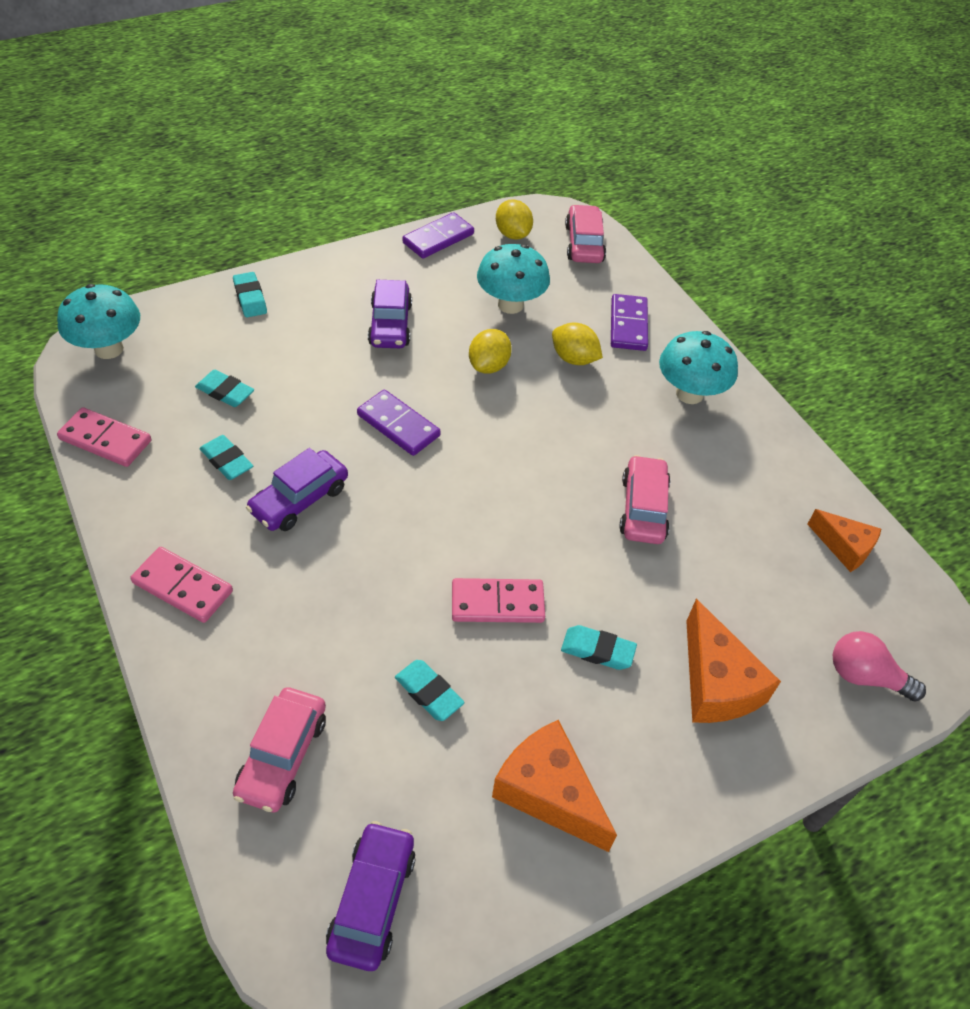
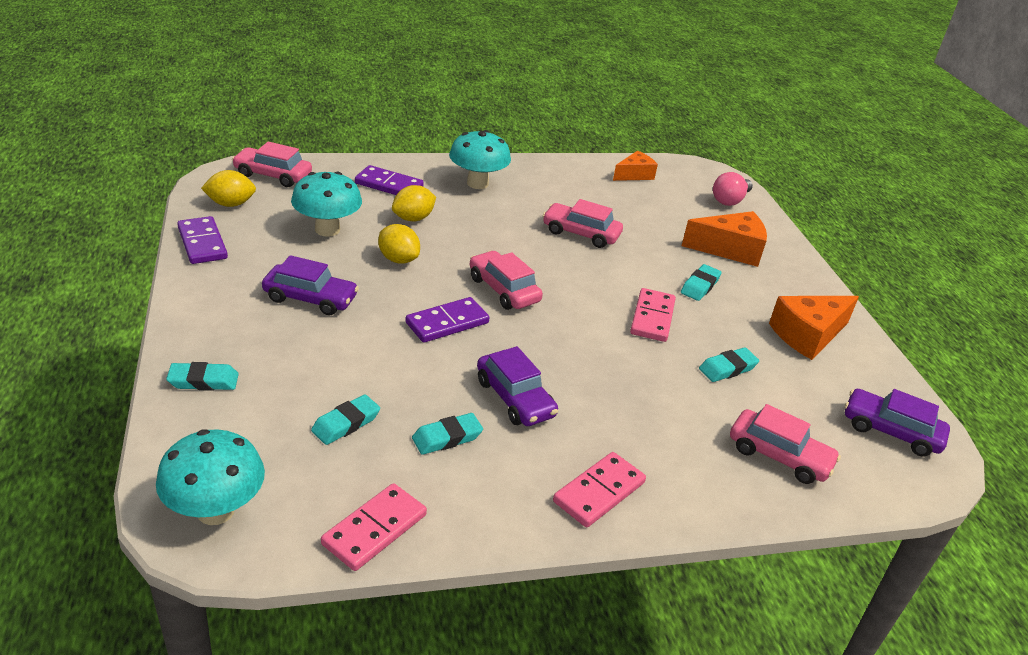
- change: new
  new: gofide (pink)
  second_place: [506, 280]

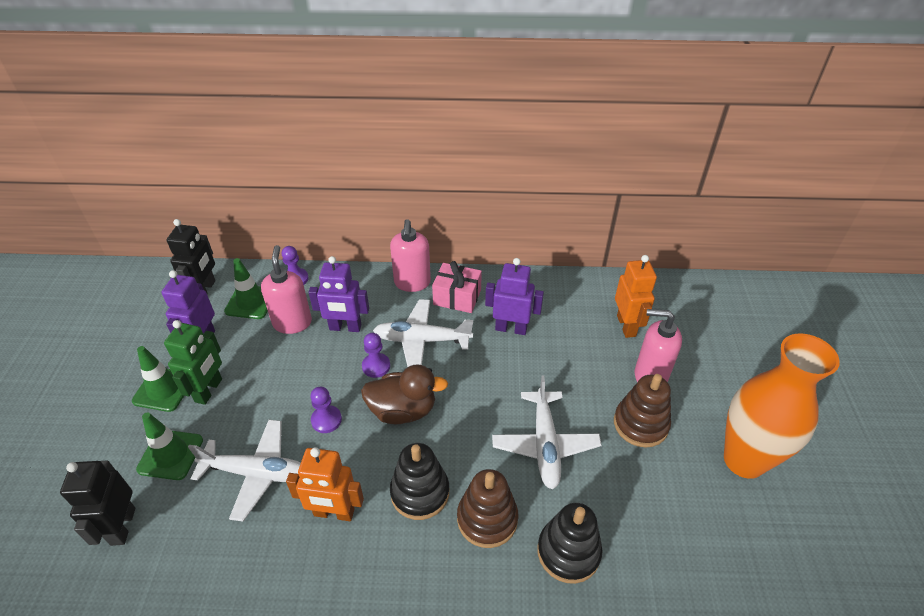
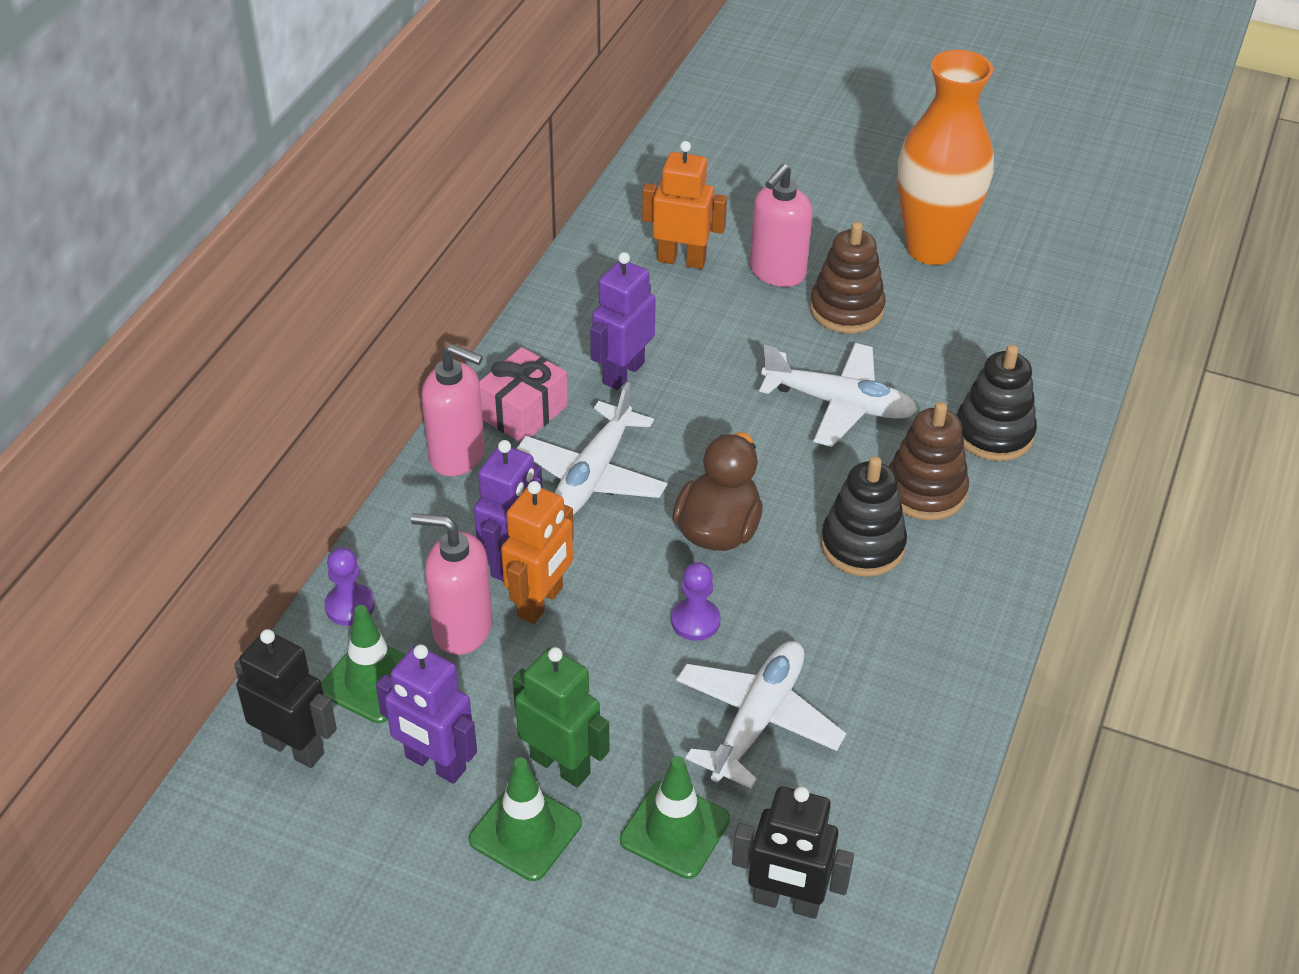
- change: shifted
  old: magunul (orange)
  first_place: [325, 484]
  second_place: [537, 552]
- change: gone
  old: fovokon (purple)
  first_place: [376, 355]

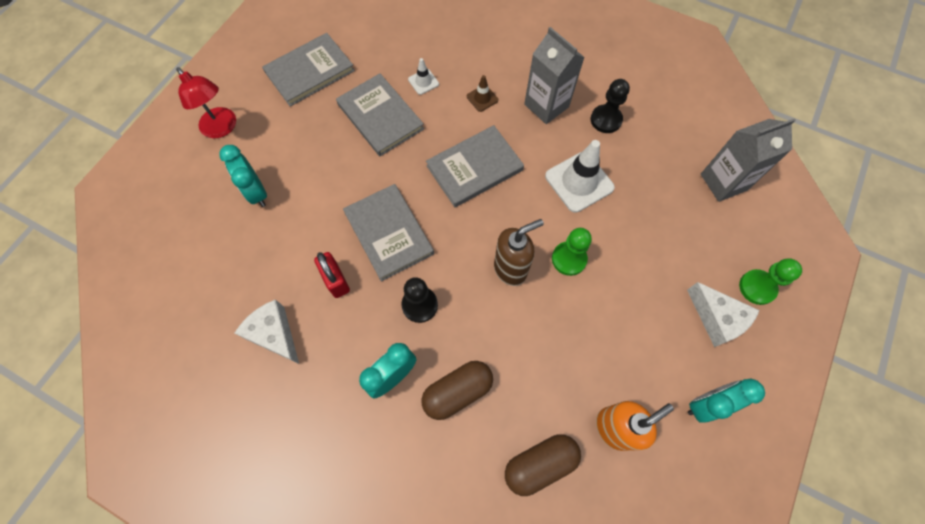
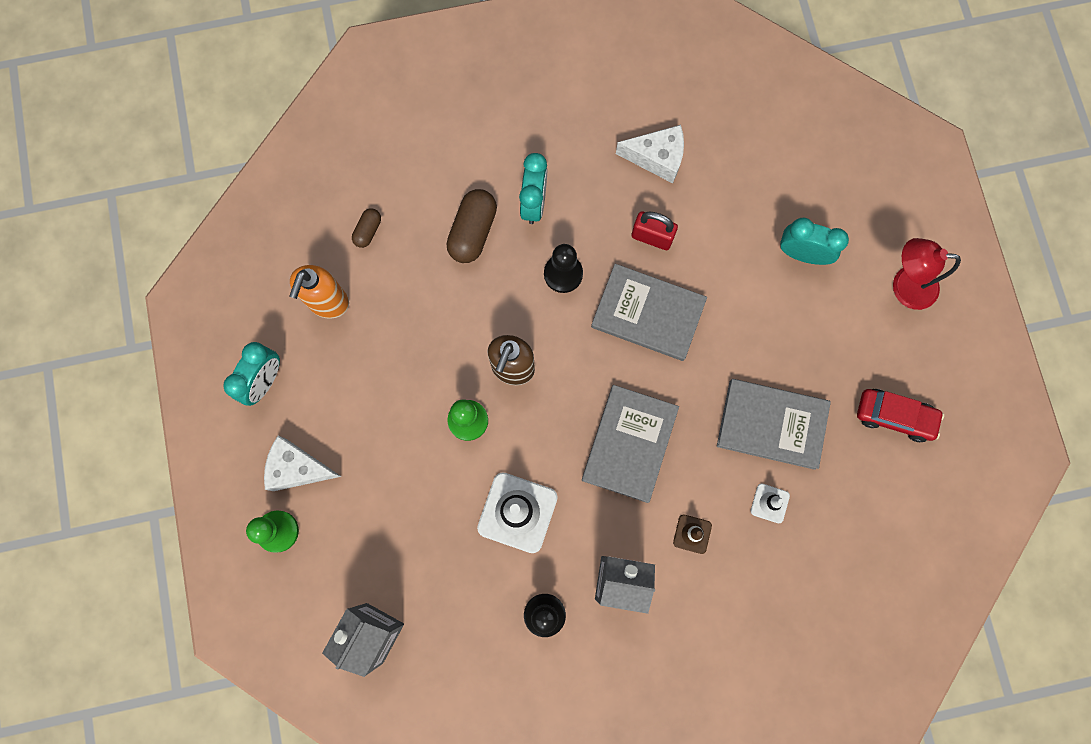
- change: scaled
  old: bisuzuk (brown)
  first_place: [543, 465]
  second_place: [366, 228]
  factor: 0.54
- change: swapped
  old: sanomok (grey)
  new: gofide (red)
  first_place: [308, 70]
  second_place: [900, 415]

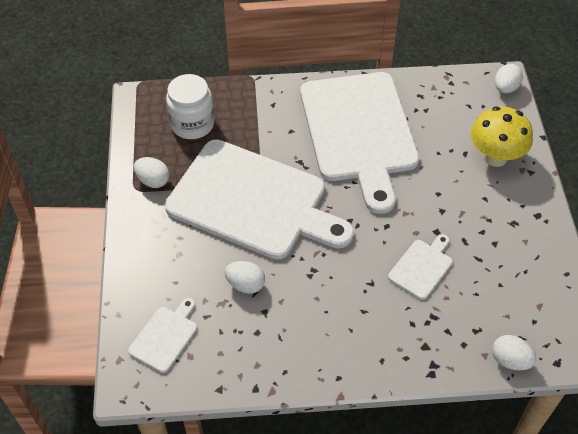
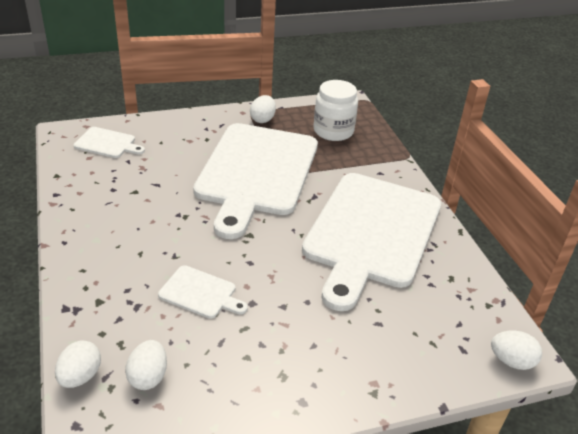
- change: shifted
  old: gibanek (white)
  first_place: [245, 277]
  second_place: [146, 365]
- change: rotated
  old: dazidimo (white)
  first_place: [359, 143]
  second_place: [371, 242]
  degrees: -45
- change: gone
  old: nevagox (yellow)
  first_place: [502, 136]

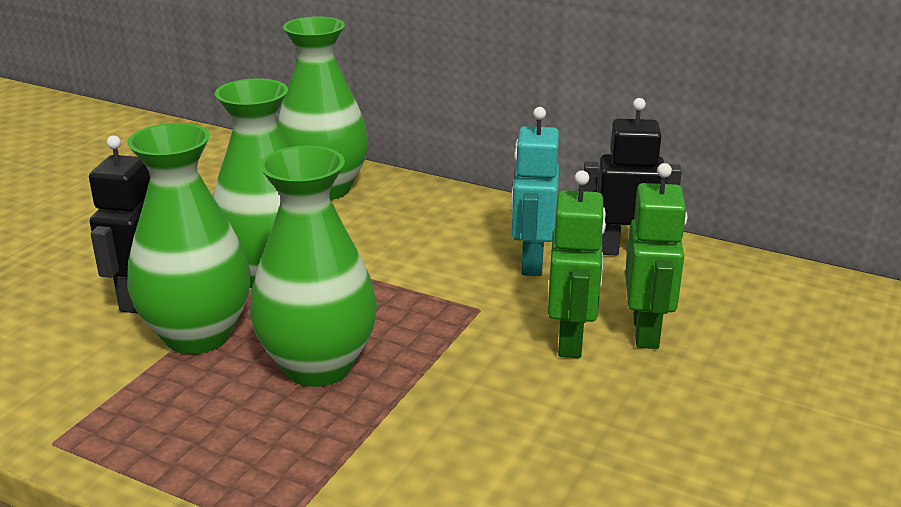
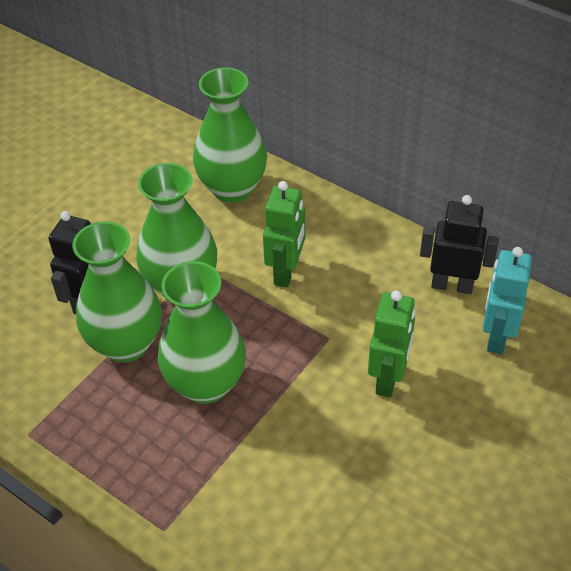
- change: shifted
  old: magunul (green)
  first_place: [656, 256]
  second_place: [284, 234]
- change: shifted
  old: magunul (turquoise)
  first_place: [535, 191]
  second_place: [507, 300]

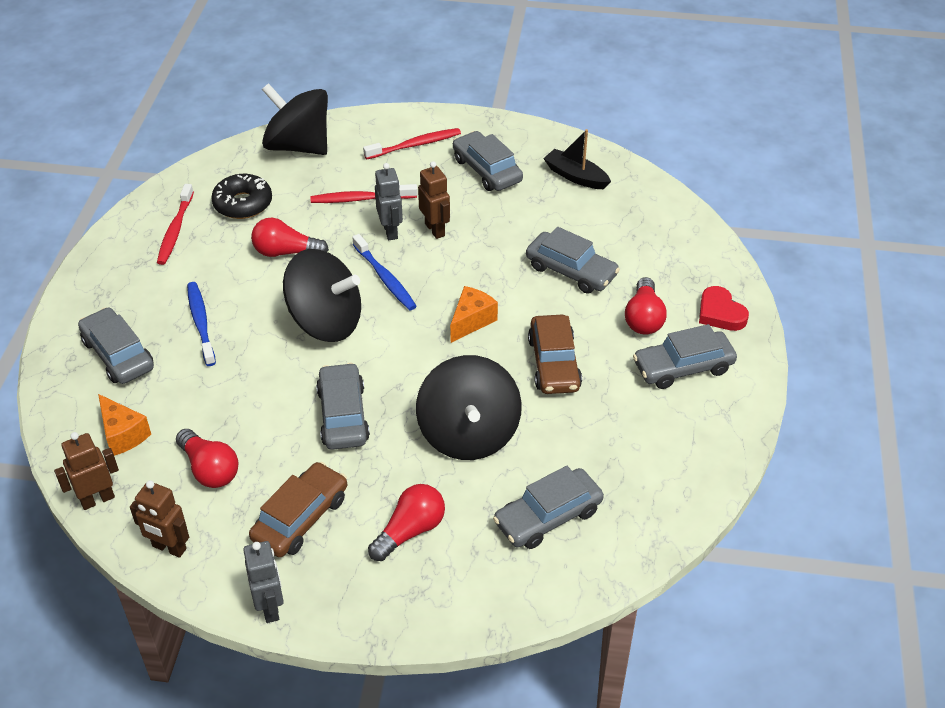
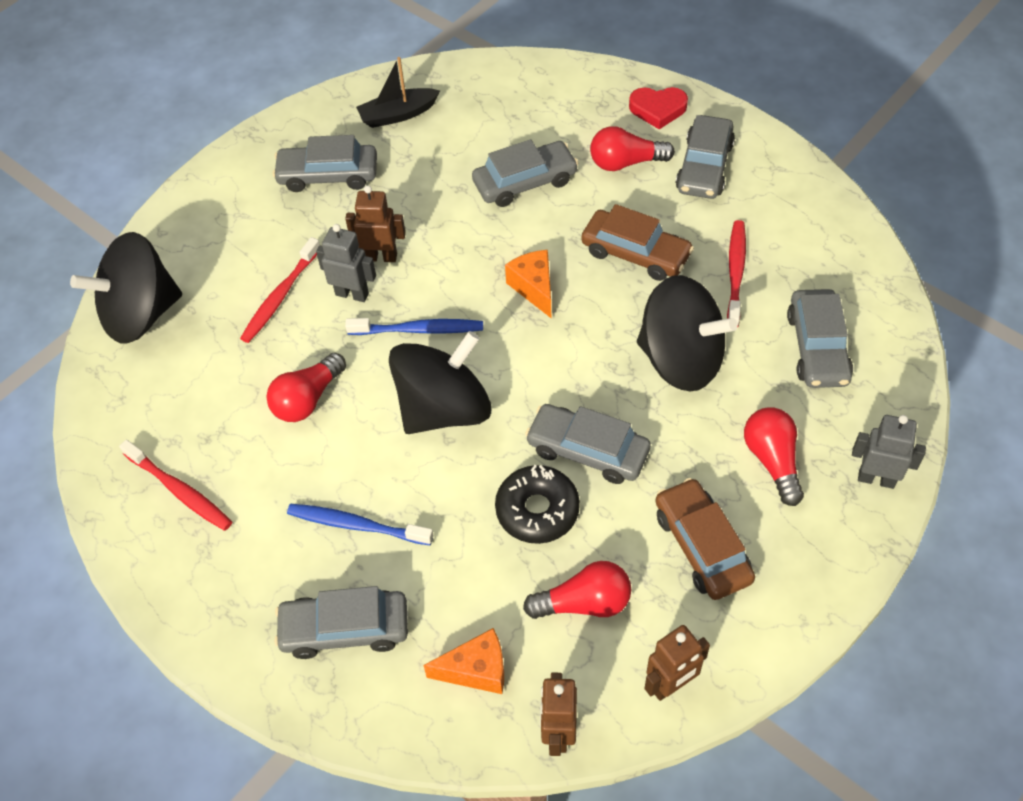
- change: shifted
  old: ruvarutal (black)
  first_place: [241, 196]
  second_place: [537, 504]
- change: rotated
  old: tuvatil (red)
  first_place: [646, 305]
  second_place: [632, 148]
  degrees: 135
- change: shifted
  old: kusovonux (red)
  first_place: [412, 143]
  second_place: [736, 274]
- change: shifted
  old: magunul (grey)
  first_place: [263, 582]
  second_place: [889, 452]

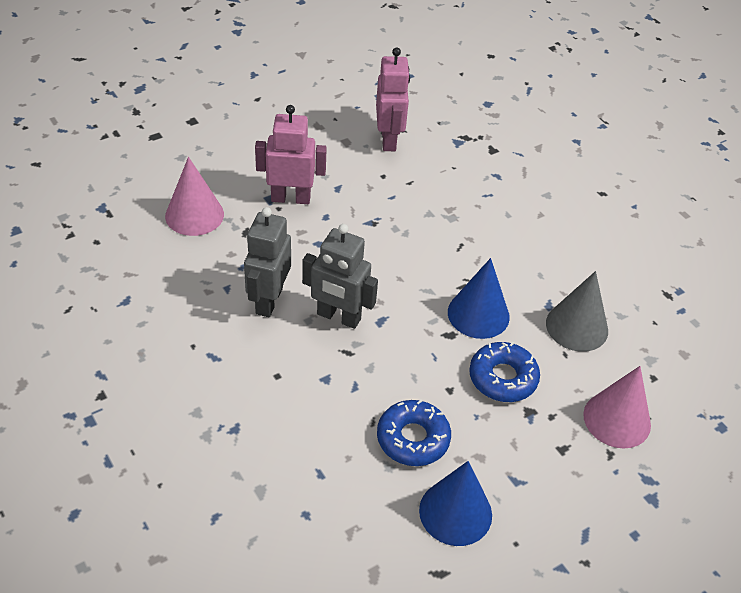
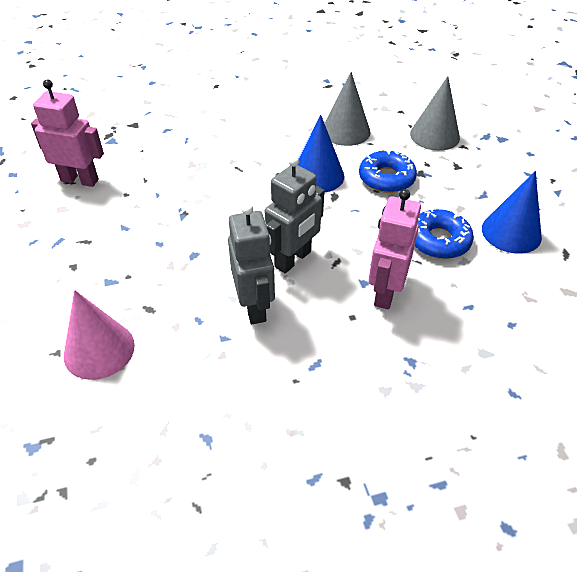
- change: rotated
  old: magunul (grey)
  first_place: [267, 262]
  second_place: [251, 264]
  degrees: -135
- change: shifted
  old: magunul (pink)
  first_place: [291, 154]
  second_place: [394, 249]
- change: repainted
  old: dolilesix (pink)
  new: dolilesix (grey)
  first_place: [617, 407]
  second_place: [435, 113]

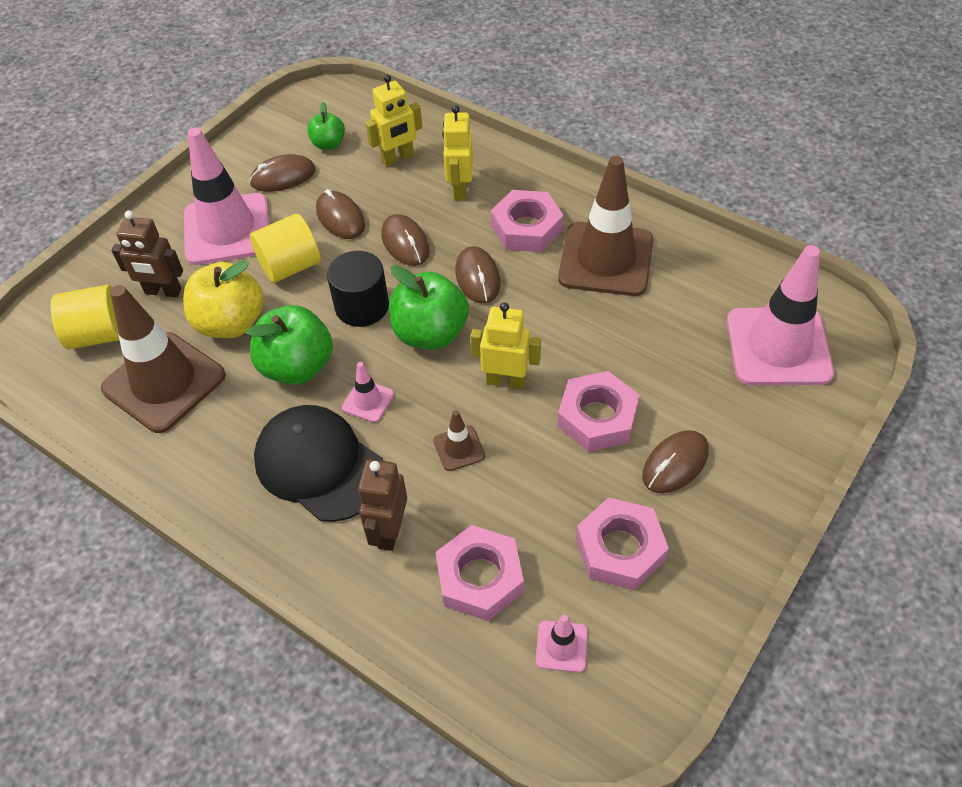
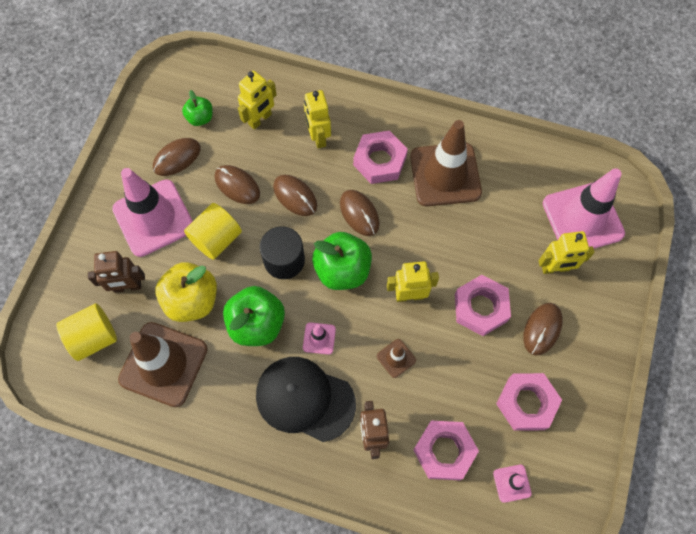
- change: new
  new: magunul (yellow)
  second_place: [566, 252]

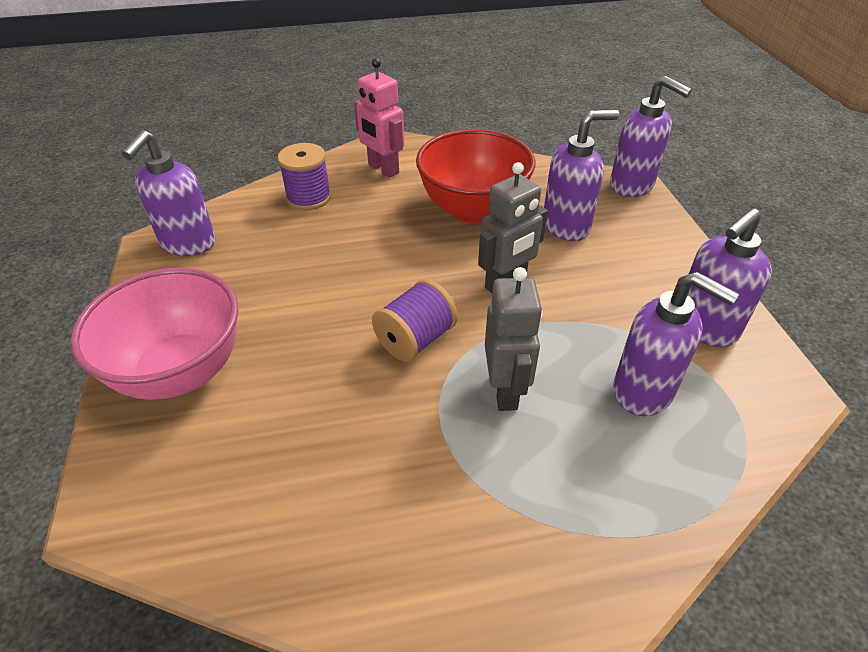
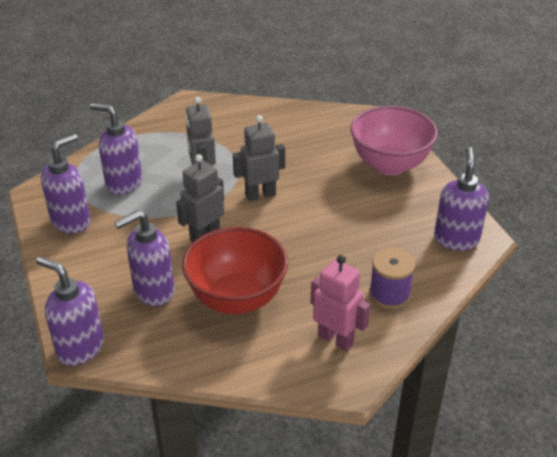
- change: swapped
  old: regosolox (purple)
  new: magunul (grey)
  first_place: [415, 320]
  second_place: [259, 158]

